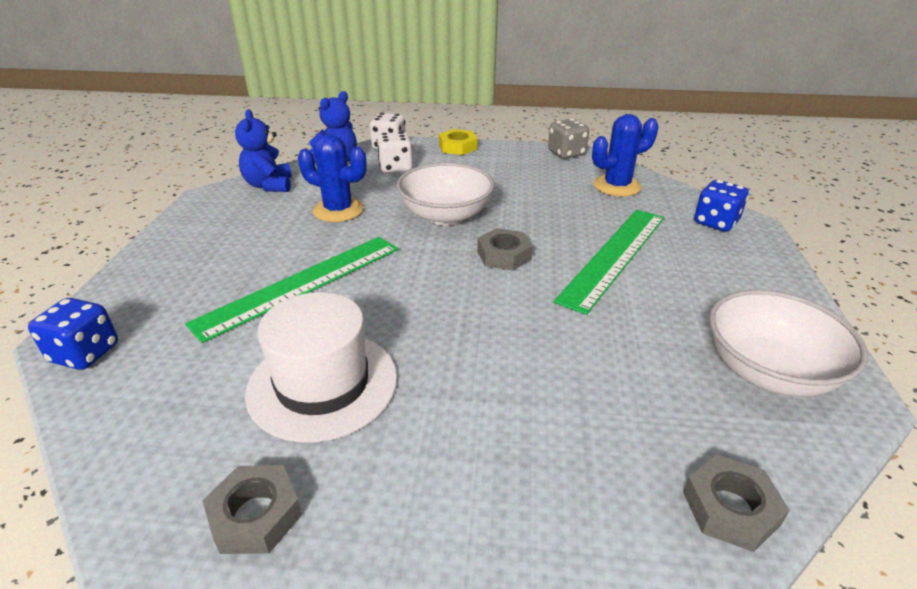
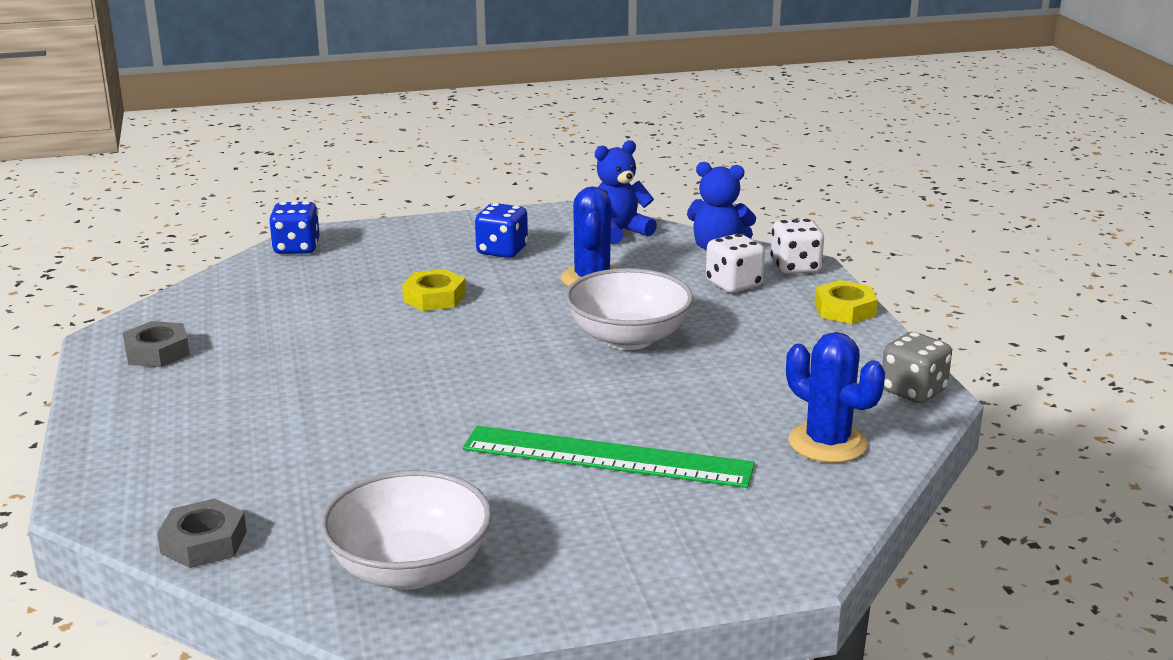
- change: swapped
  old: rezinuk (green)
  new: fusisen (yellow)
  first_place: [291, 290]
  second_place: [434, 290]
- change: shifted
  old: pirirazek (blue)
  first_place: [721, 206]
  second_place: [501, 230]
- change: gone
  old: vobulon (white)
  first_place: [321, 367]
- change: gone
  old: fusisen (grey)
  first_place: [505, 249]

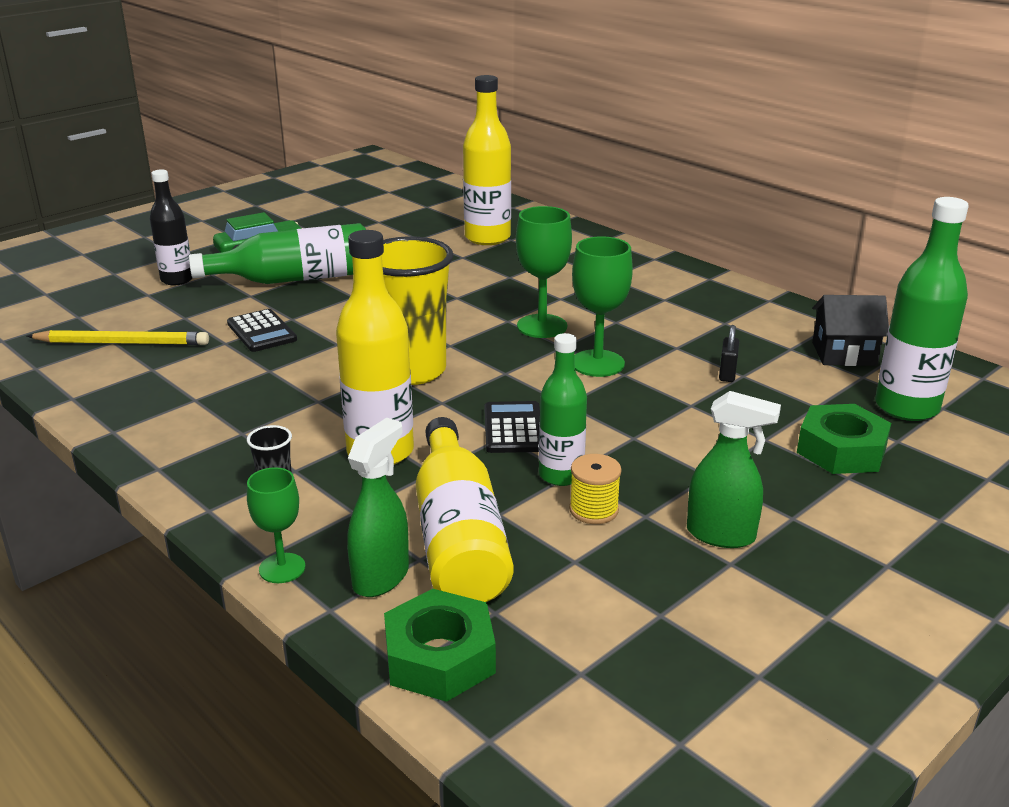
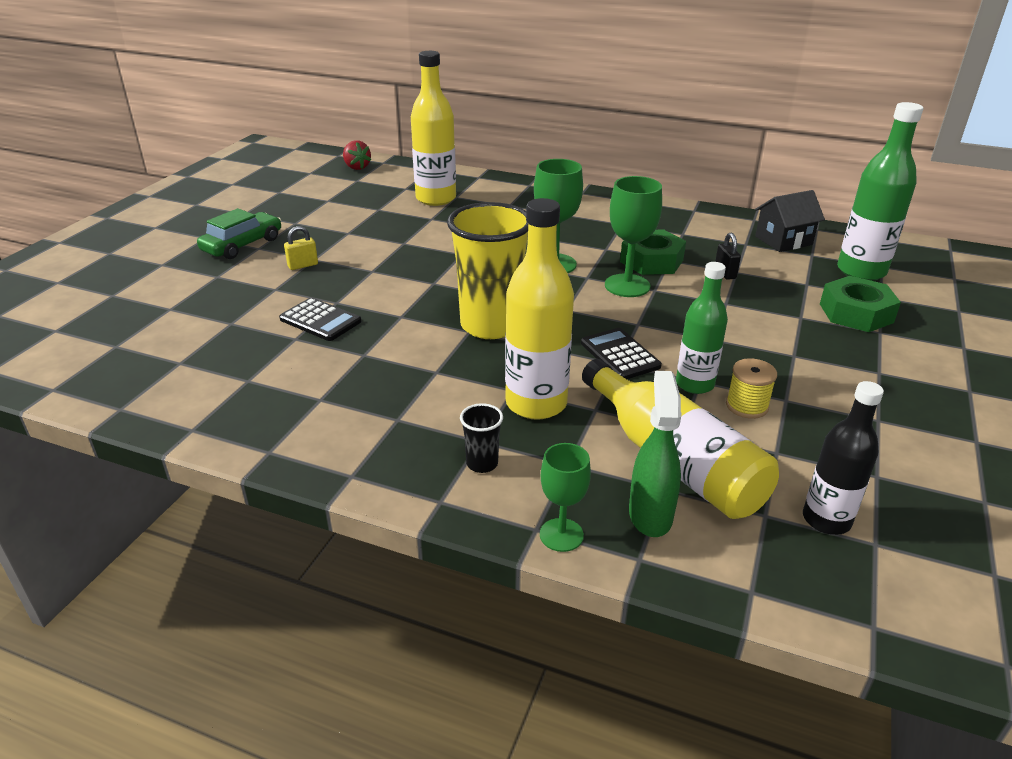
- change: swapped
  old: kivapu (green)
  new: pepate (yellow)
  first_place: [277, 253]
  second_place: [301, 248]
- change: new
  new: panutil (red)
  second_place: [357, 155]
- change: shifted
  old: fusisen (green)
  first_place: [440, 645]
  second_place: [653, 252]
- change: shifted
  old: kivapu (black)
  first_place: [171, 227]
  second_place: [843, 458]
- change: gone
  old: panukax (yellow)
  first_place: [118, 337]
- change: gone
  old: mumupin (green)
  first_place: [734, 469]

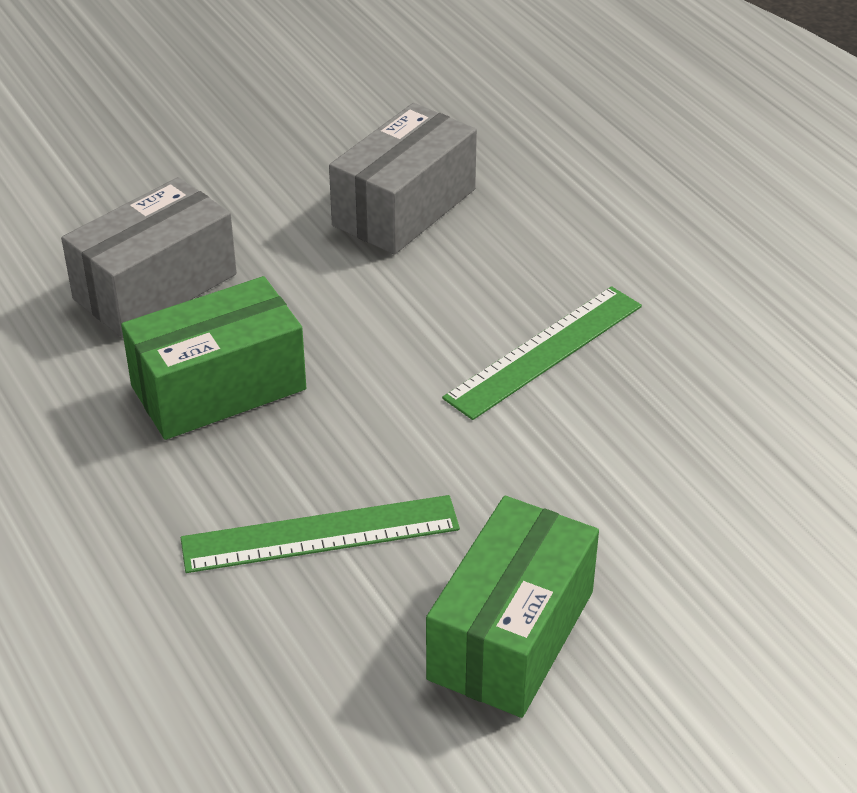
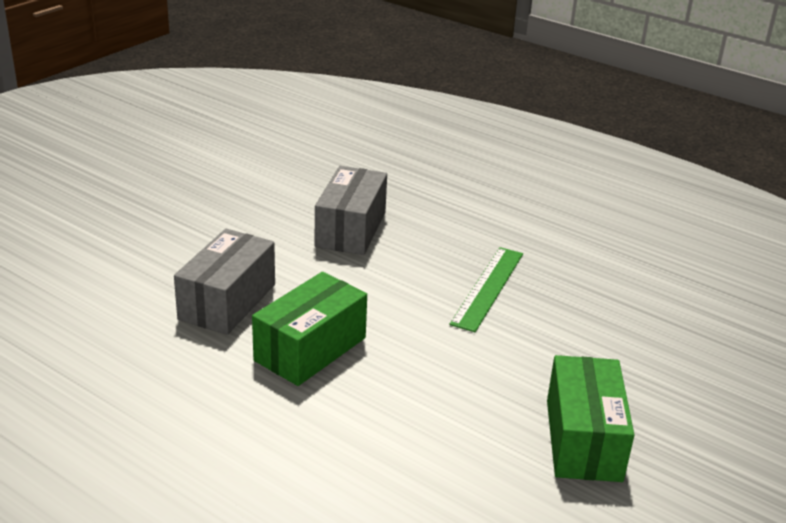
- change: gone
  old: rezinuk (green)
  first_place: [320, 534]

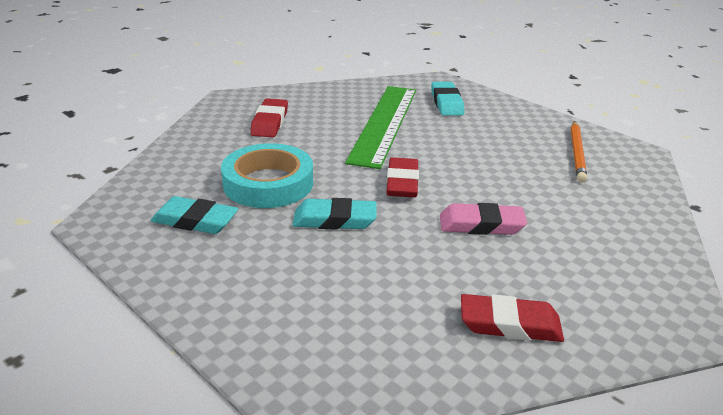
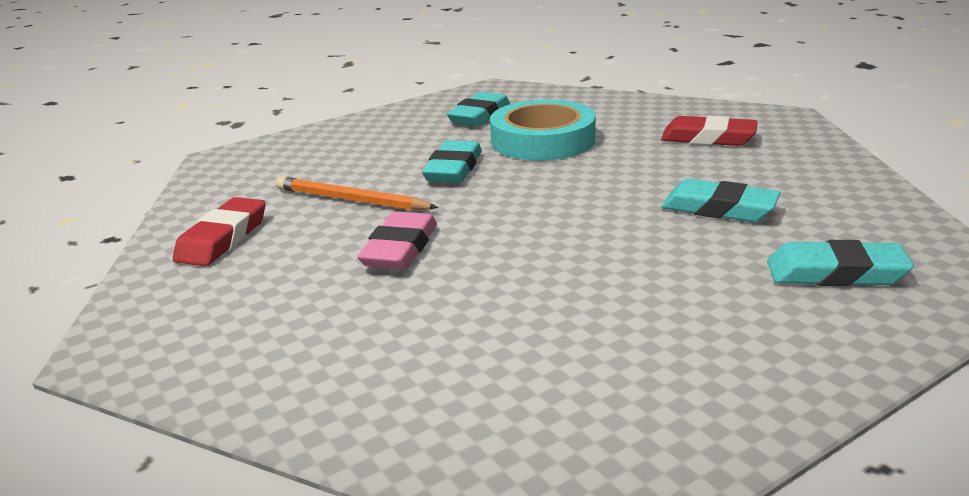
- change: shifted
  old: panukax (orange)
  first_place: [579, 152]
  second_place: [357, 193]
- change: swapped
  old: rezinuk (green)
  new: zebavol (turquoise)
  first_place: [380, 127]
  second_place: [721, 200]
- change: gone
  old: zebavol (red)
  first_place: [402, 177]

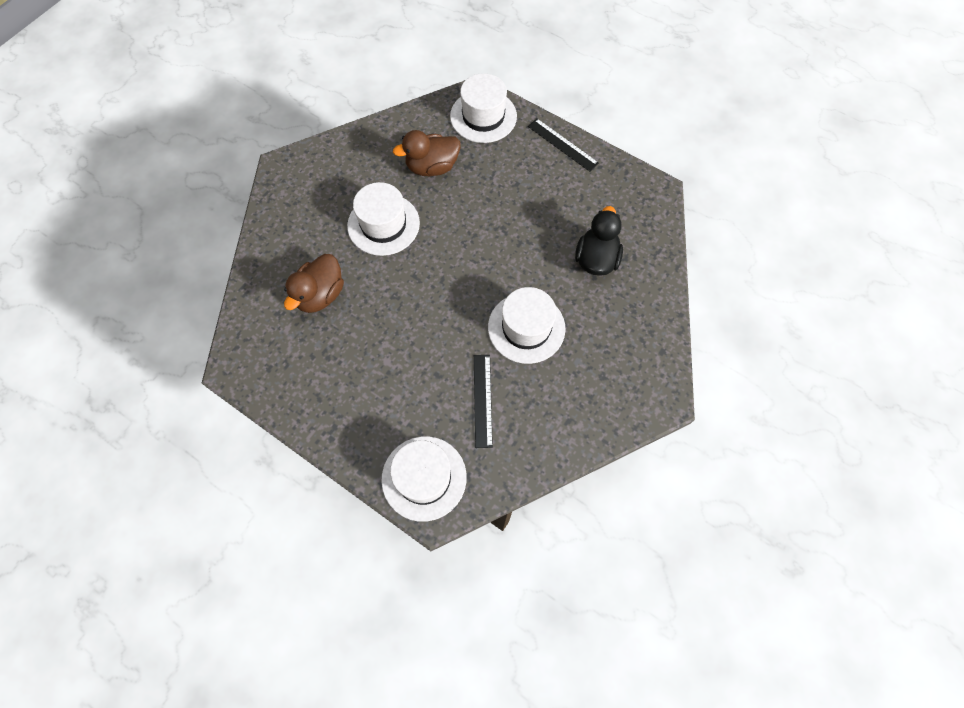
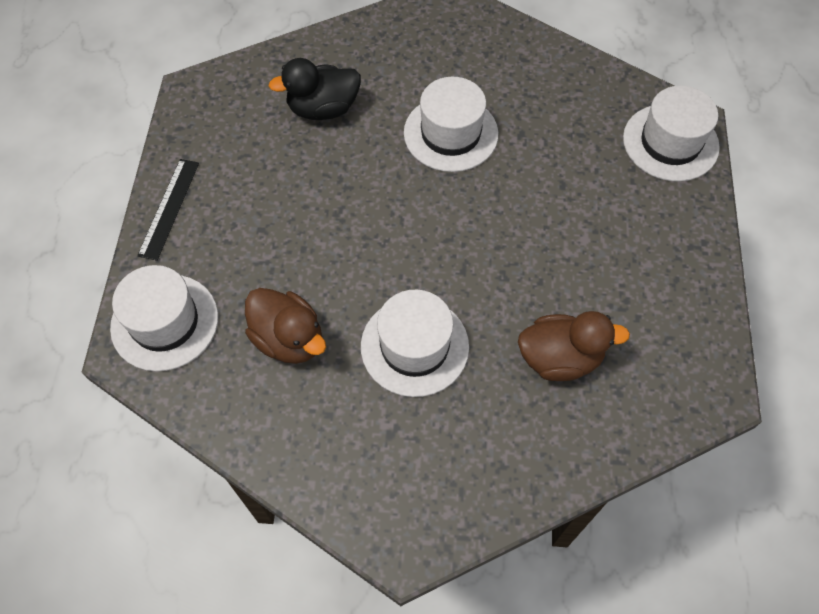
- change: gone
  old: rezinuk (black)
  first_place: [483, 401]

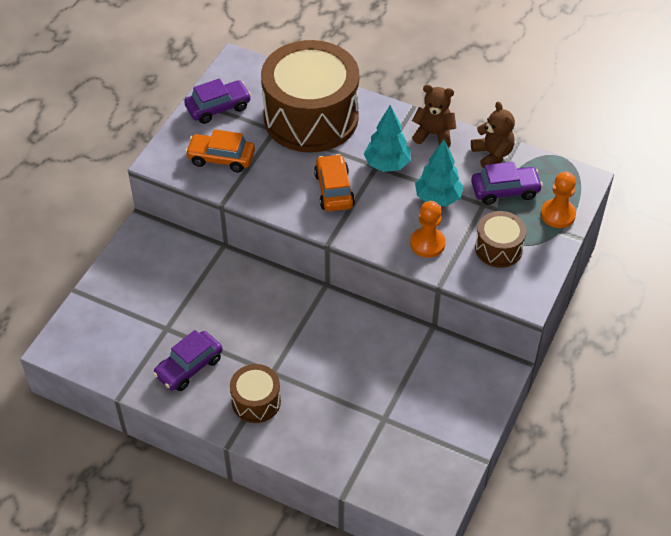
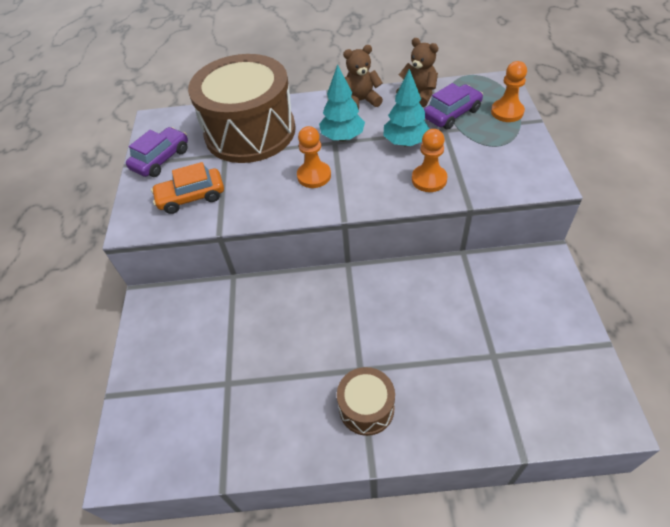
- change: swapped
  old: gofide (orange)
  new: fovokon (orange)
  first_place: [334, 182]
  second_place: [314, 157]
- change: gone
  old: gofide (purple)
  first_place: [188, 360]
- change: gone
  old: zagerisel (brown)
  first_place: [500, 239]

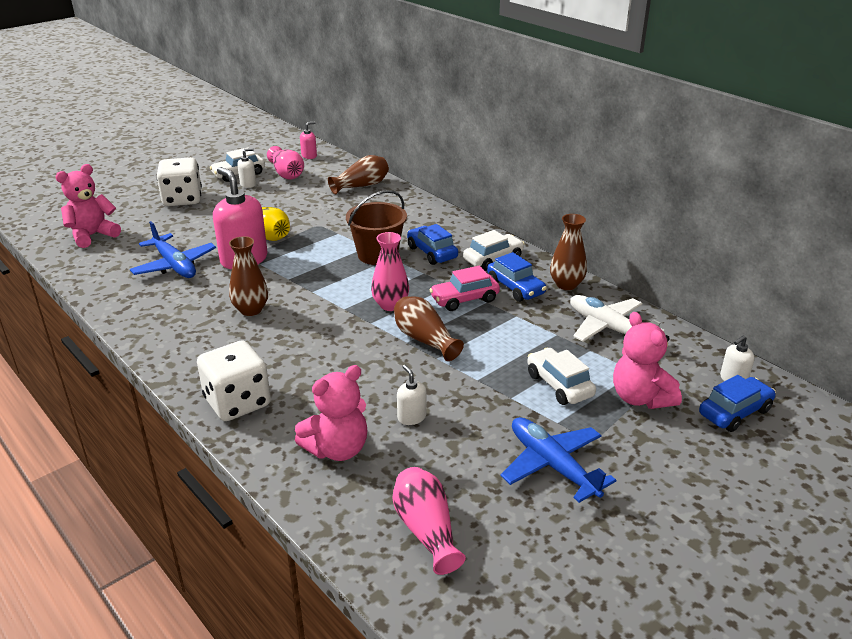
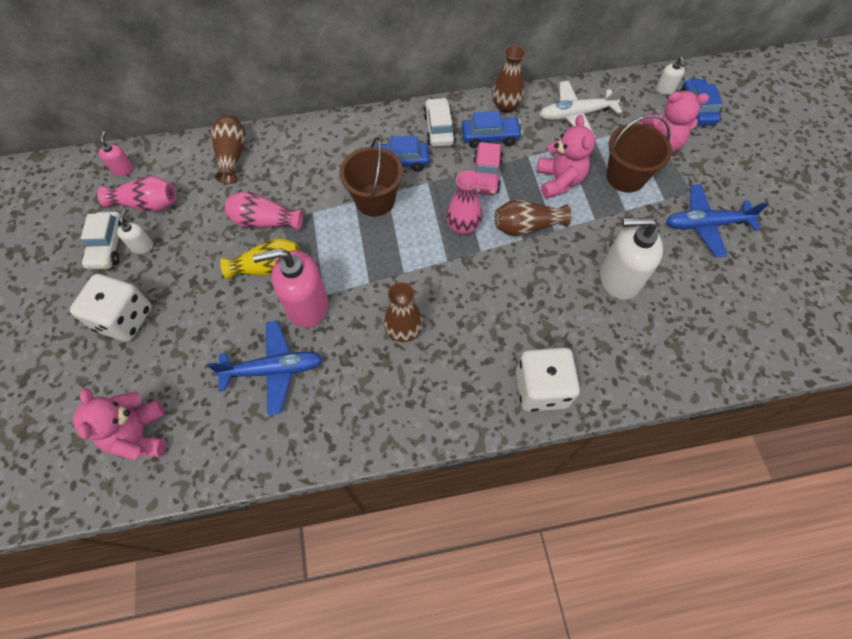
- change: shifted
  old: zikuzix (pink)
  first_place: [429, 521]
  second_place: [264, 211]
- change: shifted
  old: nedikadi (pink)
  first_place: [331, 413]
  second_place: [566, 156]
- change: scaled
  old: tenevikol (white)
  first_place: [411, 395]
  second_place: [631, 258]
  factor: 2.14
- change: swapped
  old: gofide (white)
  new: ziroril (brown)
  first_place: [561, 376]
  second_place: [639, 154]

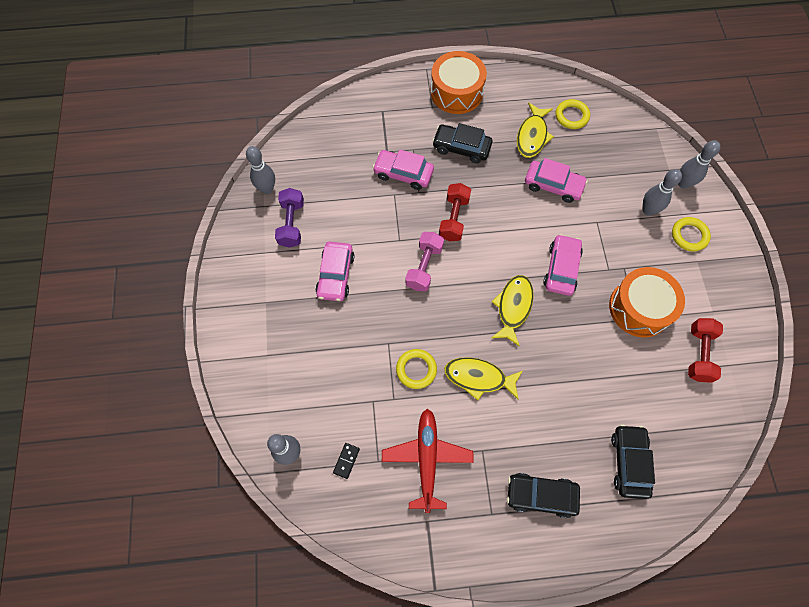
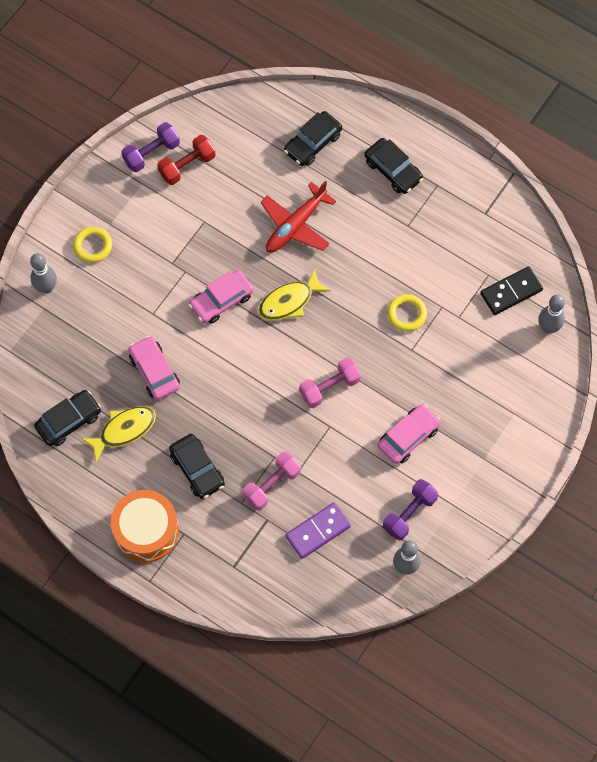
- change: swapped
  old: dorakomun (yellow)
  new: gofide (black)
  first_place: [572, 114]
  second_place: [67, 418]
- change: new
  new: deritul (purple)
  second_place: [150, 147]
- change: swapped
  old: gofide (pink)
  new: deritul (pink)
  first_place: [403, 169]
  second_place: [271, 481]
- change: shifted
  old: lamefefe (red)
  first_place: [428, 461]
  second_place: [298, 216]
- change: new
  new: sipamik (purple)
  second_place: [318, 531]
- change: scaled
  old: sipamik (black)
  first_place: [346, 461]
  second_place: [511, 290]
  factor: 1.95
- change: gone
  old: deritul (red)
  first_place: [455, 212]
- change: gone
  old: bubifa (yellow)
  first_place: [483, 378]
- change: gone
  old: zagerisel (orange)
  first_place: [647, 302]
- change: gone
  old: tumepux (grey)
  first_place: [662, 192]

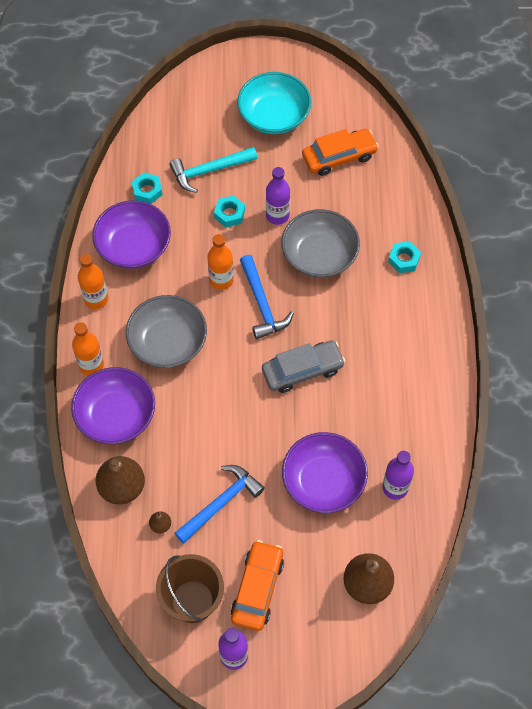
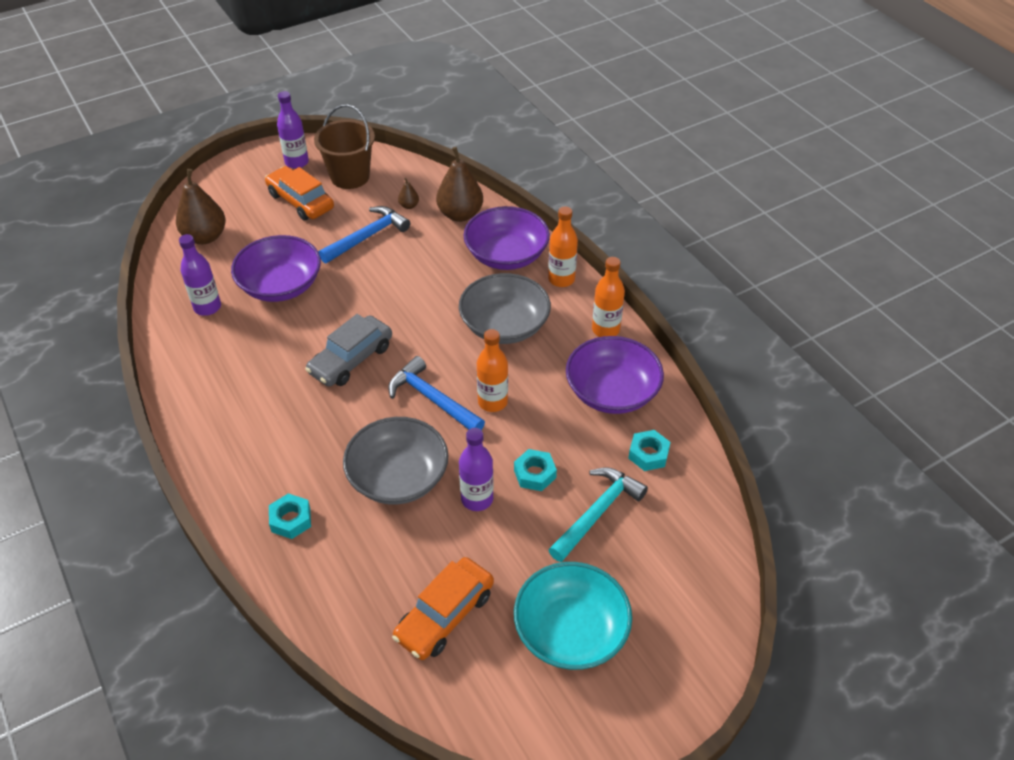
- change: rotated
  old: gofide (orange)
  first_place: [257, 585]
  second_place: [299, 193]
  degrees: 150
- change: rotated
  old: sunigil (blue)
  first_place: [220, 504]
  second_place: [364, 234]
  degrees: -150

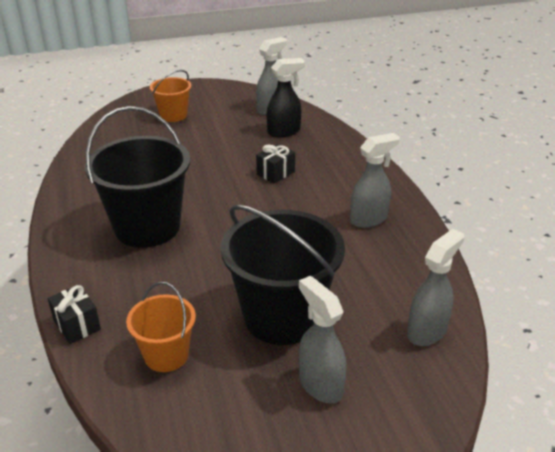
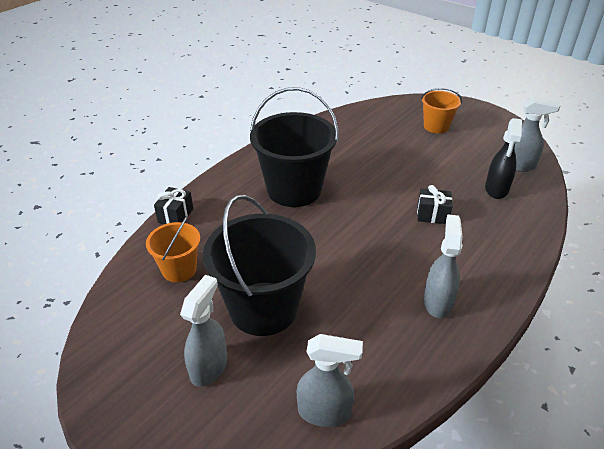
- change: rotated
  old: mumupin (grey)
  first_place: [375, 180]
  second_place: [443, 266]
  degrees: -105
- change: rotated
  old: mumupin (black)
  first_place: [286, 97]
  second_place: [503, 158]
  degrees: 75

